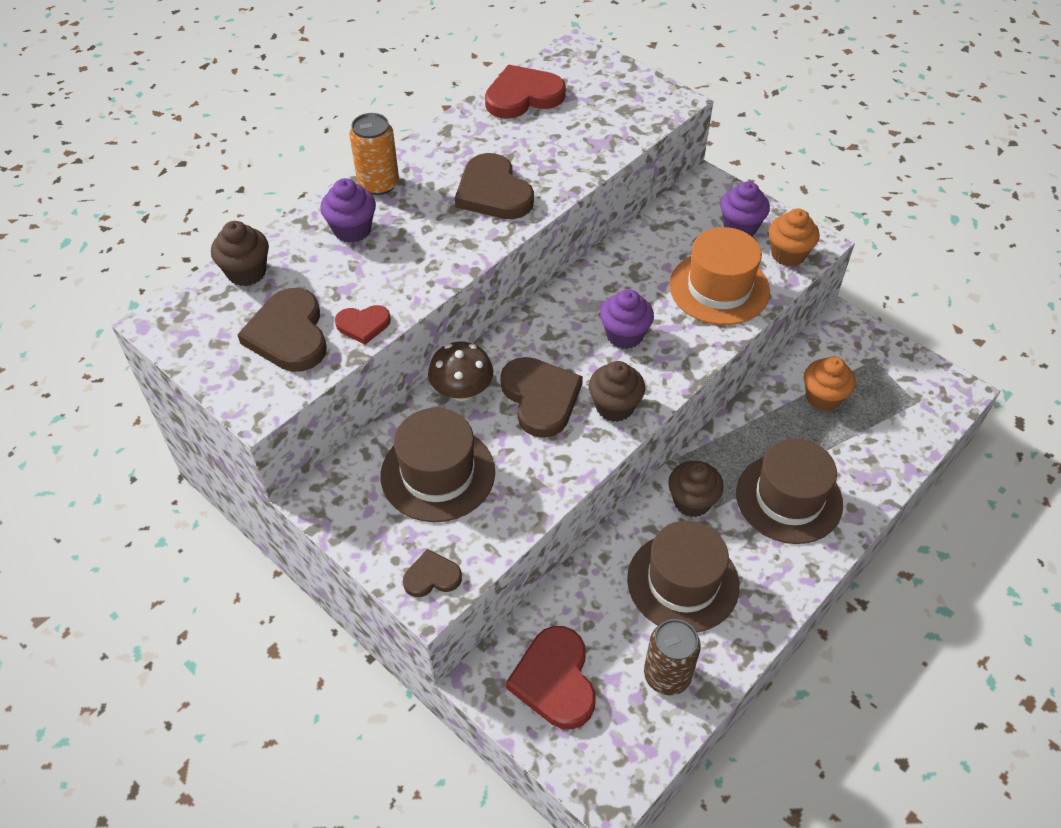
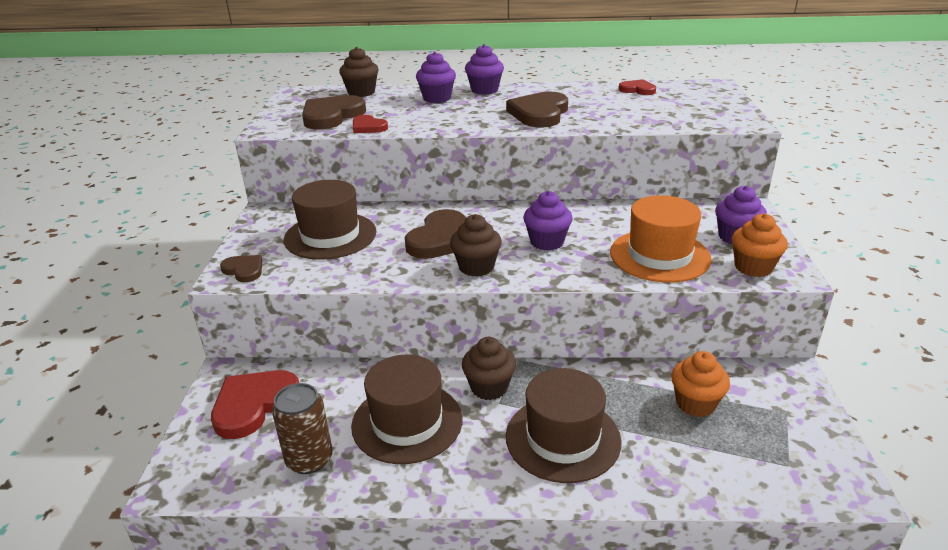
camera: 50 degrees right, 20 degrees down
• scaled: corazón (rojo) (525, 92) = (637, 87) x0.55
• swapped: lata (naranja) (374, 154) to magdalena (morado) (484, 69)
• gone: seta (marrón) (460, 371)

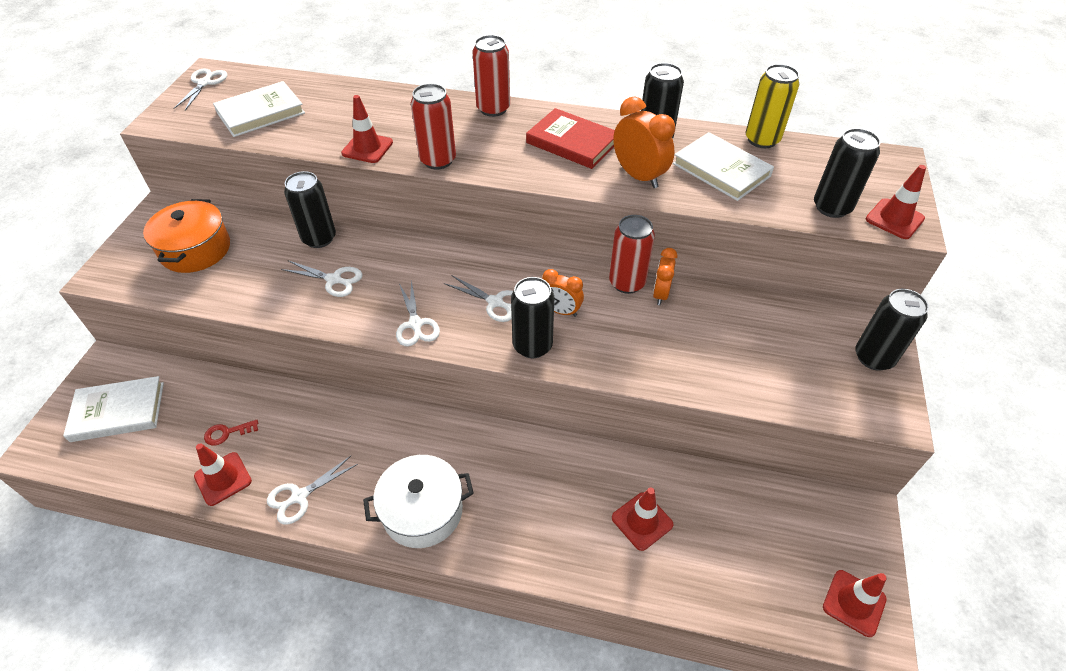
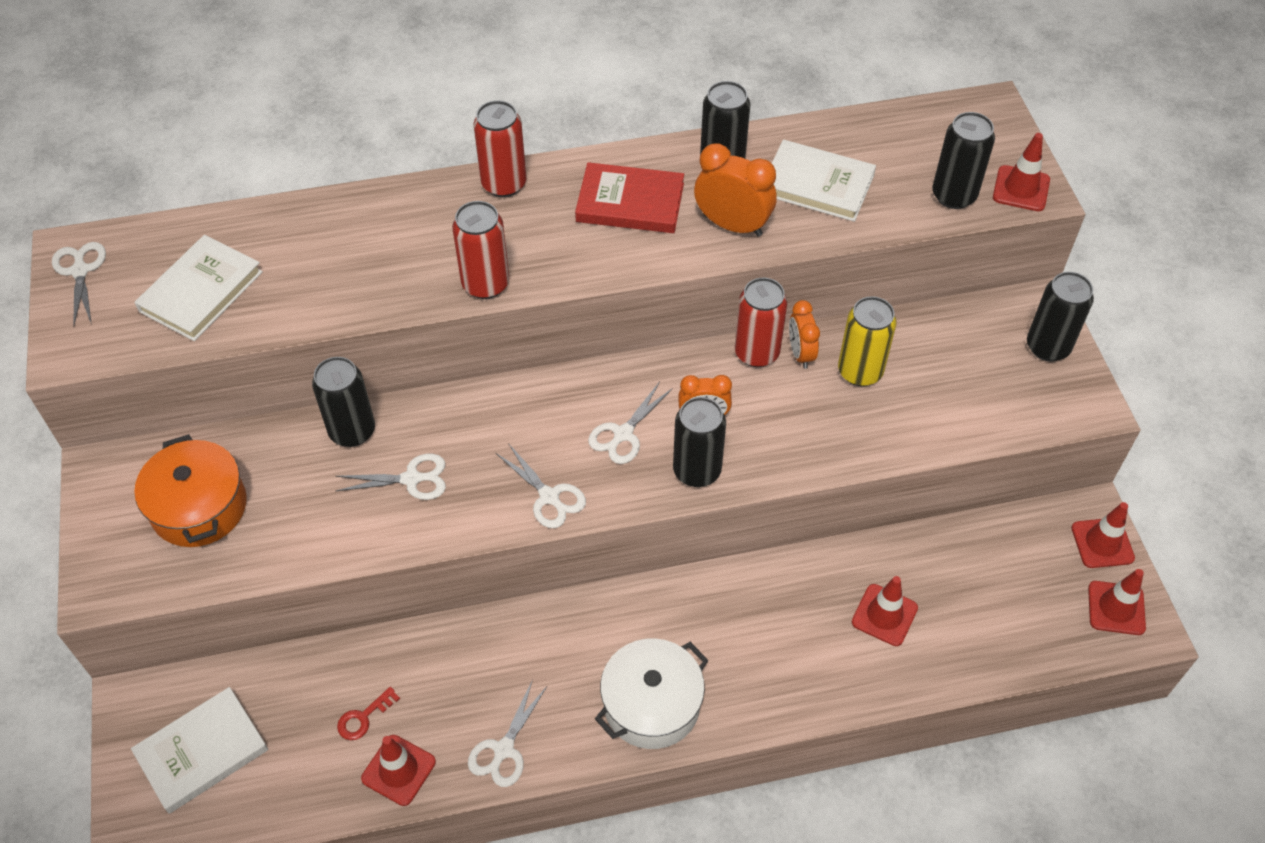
camera: 25 degrees left, 5 degrees up
• shifted: lata (amarillo) (772, 106) to (867, 341)
• shifted: cono de tráfico (rojo) (367, 129) to (1103, 535)
• rotated: tijeras (blanco) (478, 298) = (630, 422) 120 degrees clockwise

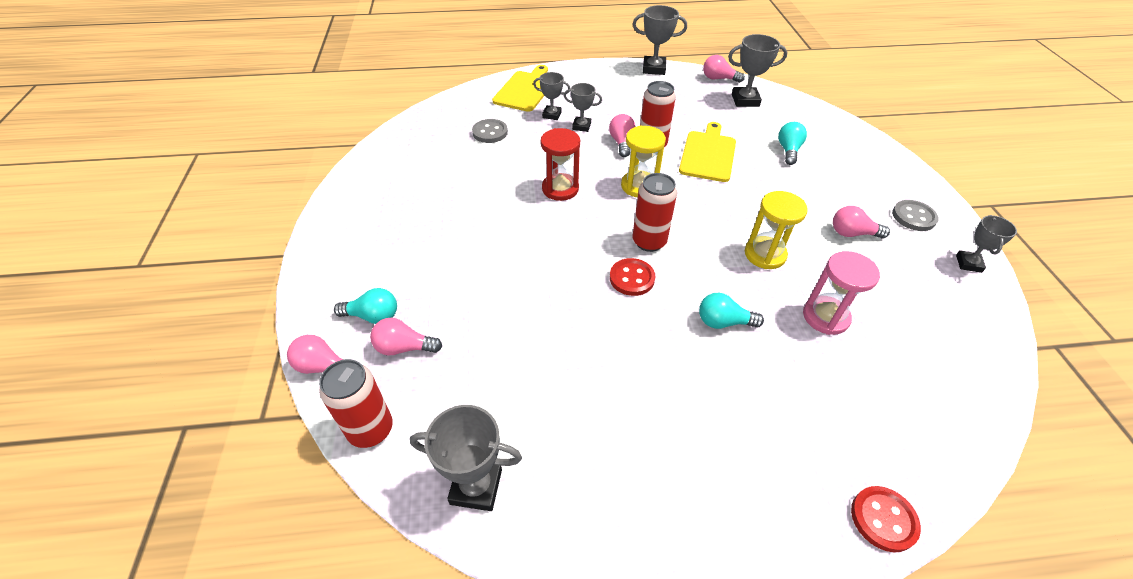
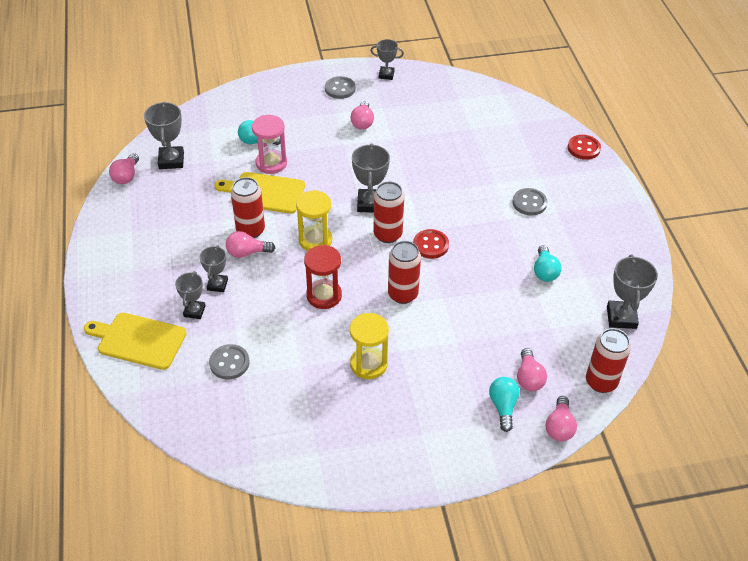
camera: 95 degrees left, 0 degrees up
• shifted: trofeo (gris) (660, 40) to (371, 178)
• shifted: reloj de arena (amarillo) (776, 230) to (369, 346)
• shifted: reloj de arena (rosa) (841, 293) to (269, 144)
• shifted: bombilla (turquesa) (731, 310) to (548, 263)
• new: botón (gris) (529, 202)
• new: lata (rojo) (404, 272)

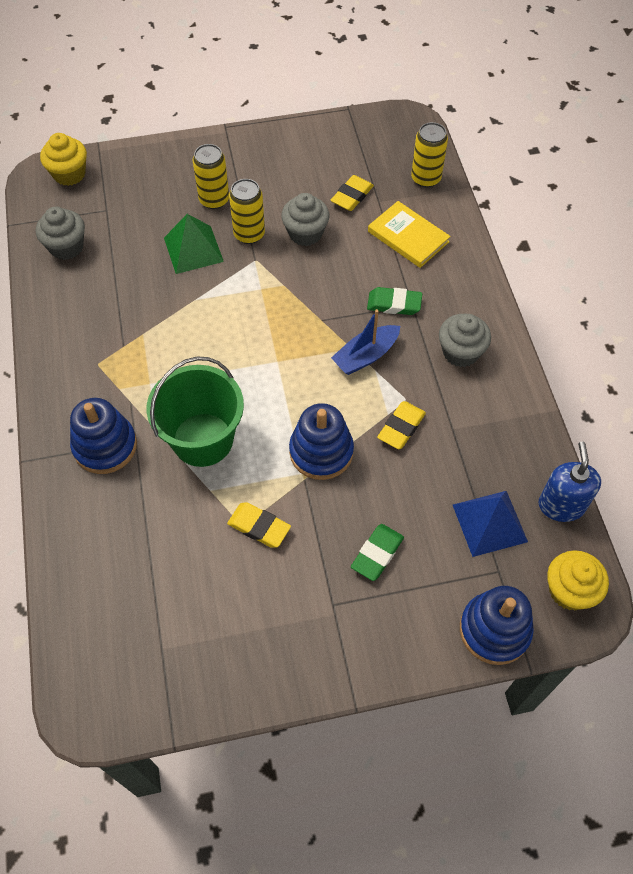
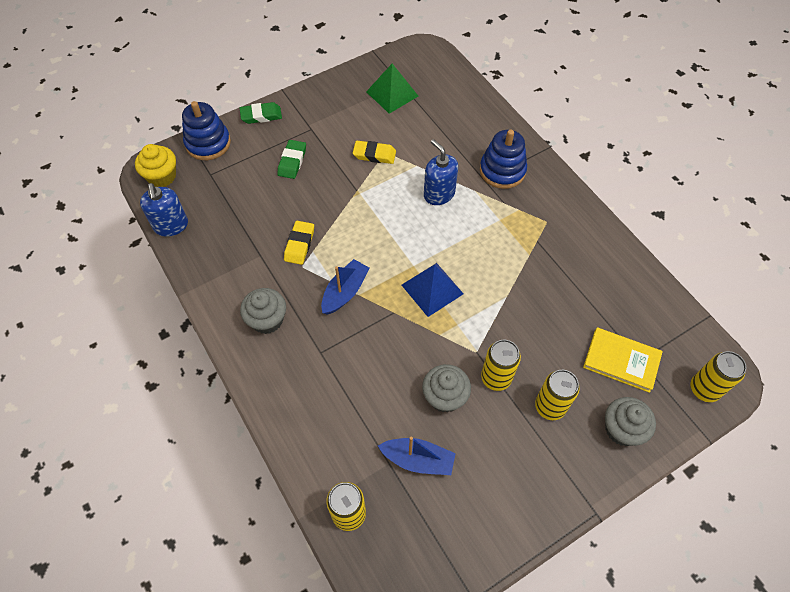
camera: 160 degrees right, 0 degrees up
• swapped: magdalena (amarillo) (63, 159) to lata (amarillo) (718, 376)
• swapped: goma de borrar (amarillo) (352, 193) to barco (azul) (417, 456)
• shifted: libro (amarillo) (409, 234) to (623, 360)
• shifted: magdalena (gris) (60, 233) to (630, 421)
• shifted: pirámide (verde) (194, 244) to (392, 89)
• shifted: goma de borrar (verde) (394, 301) to (261, 113)
• swapped: balde (verde) (195, 412) to dispensador de jabón (azul) (441, 172)
• gone: juguete apilable (azul) (321, 441)
• shifted: pirámide (azul) (490, 524) to (433, 290)

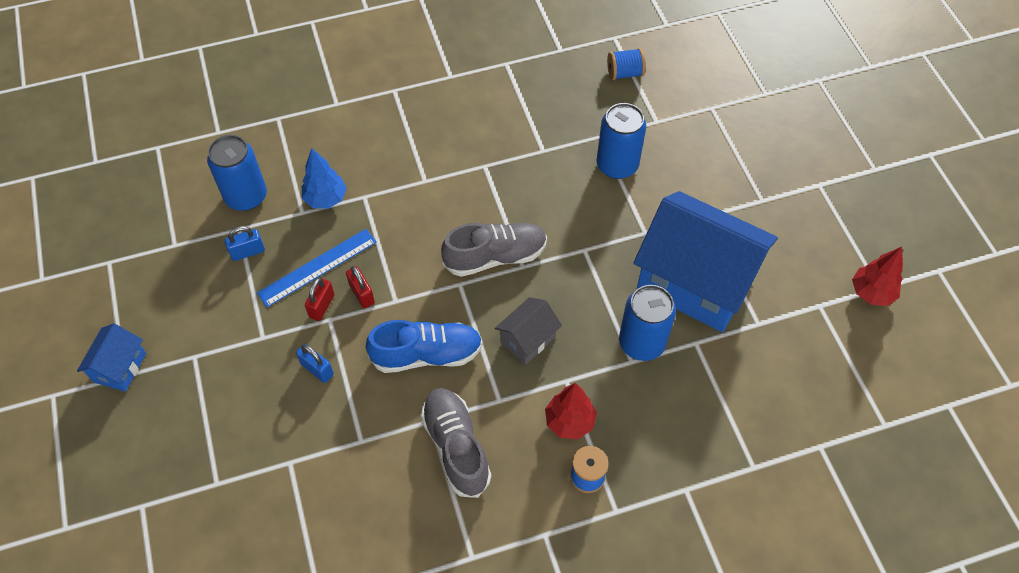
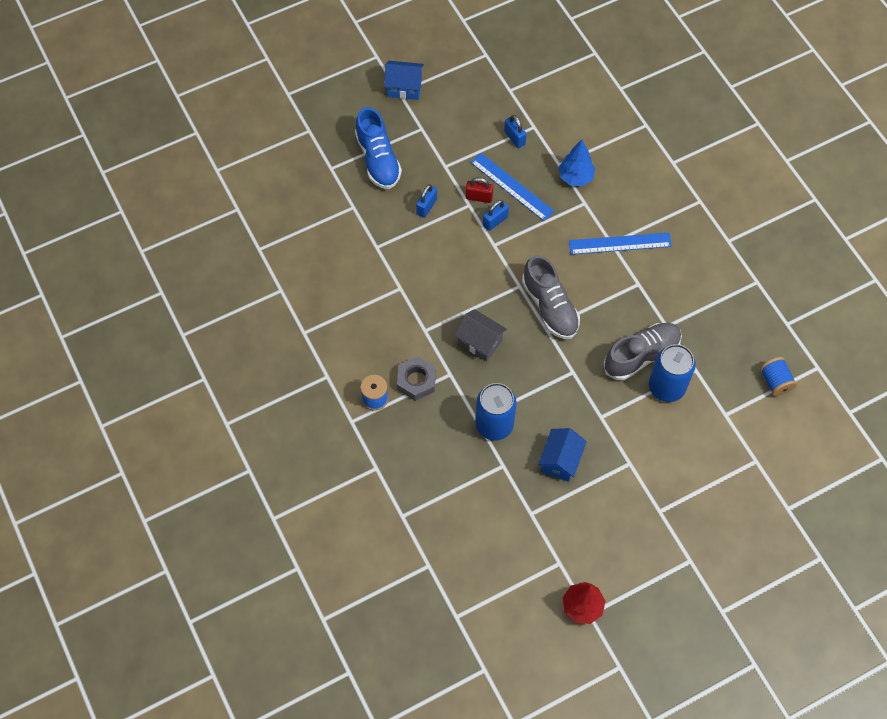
camera: 80 degrees right, 5 degrees up
• gone: lata (azul) (237, 173)
• scaled: casa (azul) (706, 261) = (562, 455) x0.45
• repainted: candado (rojo) (360, 287) to candado (azul) (496, 215)
• shifted: zapato (azul) (424, 346) to (378, 148)
• swapped: árbol (rojo) (571, 411) to tuerca (gris) (416, 378)
• shifted: zapato (gris) (455, 443) to (643, 351)
• new: regla (azul) (620, 244)

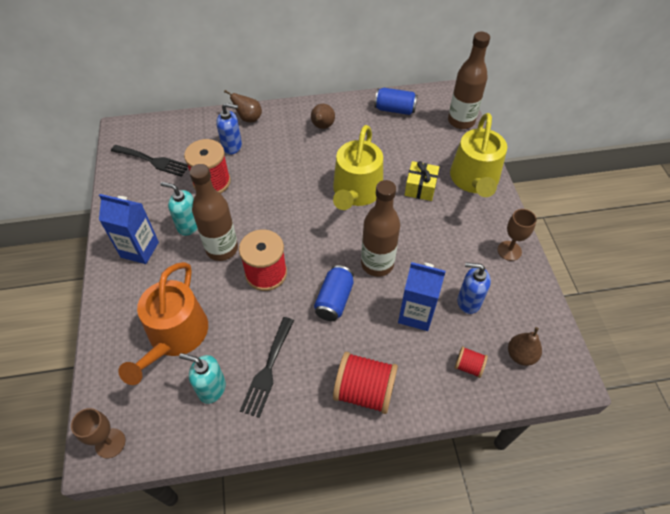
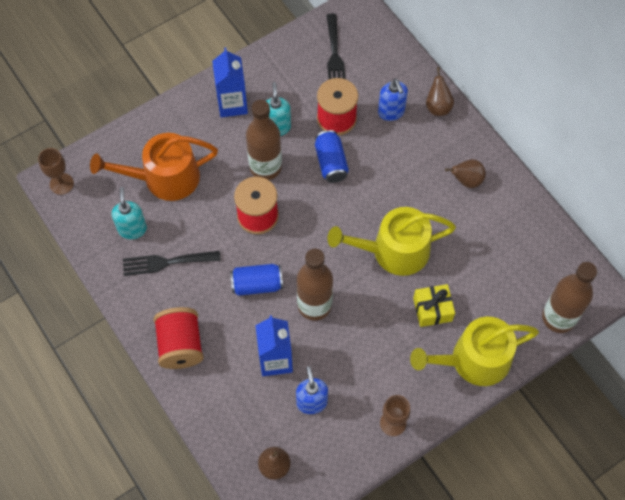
camera: 65 degrees right, 10 degrees up
• shifted: lata (azul) (396, 101) to (332, 156)
• gone: carrete (rojo) (471, 362)

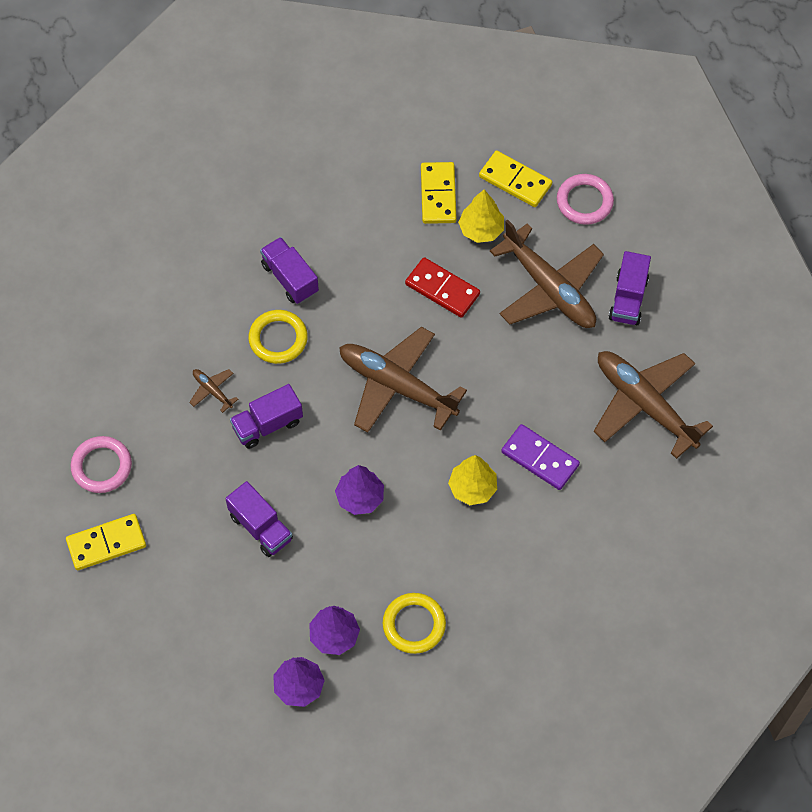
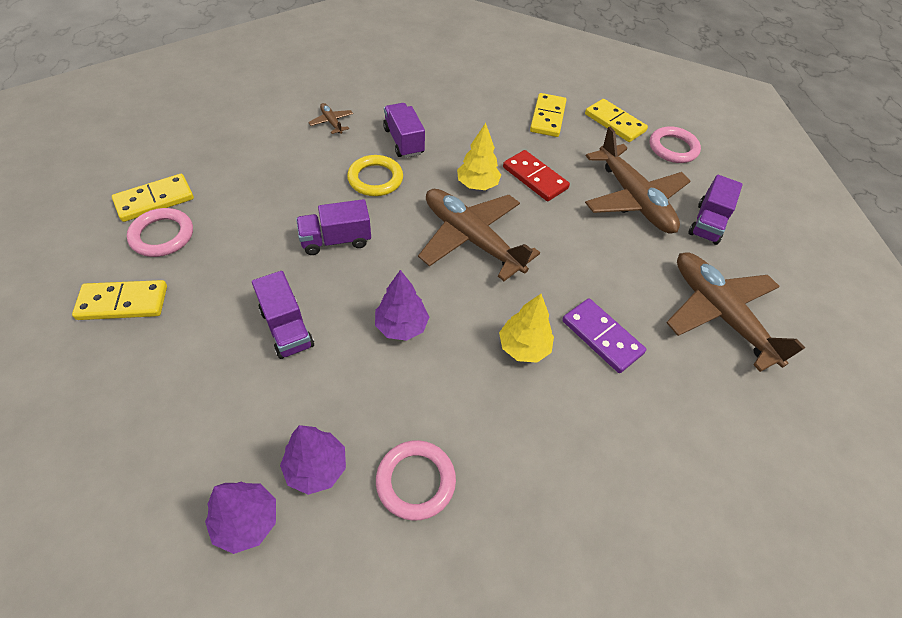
camera: 10 degrees right, 10 degrees down
• shifted: árbol (amarillo) (481, 216) to (479, 156)
• shifted: avión (marrón) (213, 391) to (330, 118)
• repainted: anillo (amarillo) (414, 623) to anillo (rosa) (416, 480)
• new: ficha de dominó (amarillo) (153, 198)

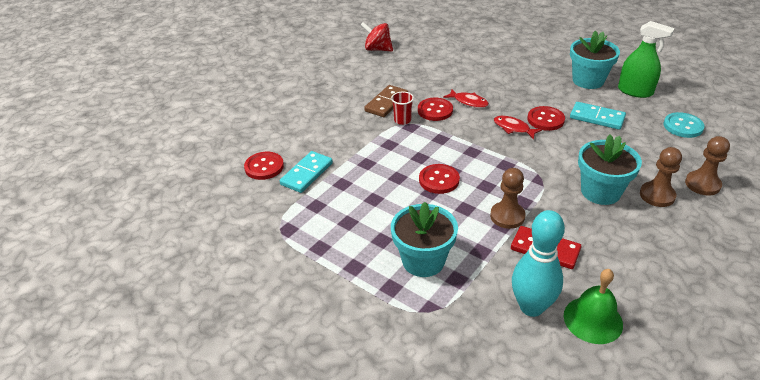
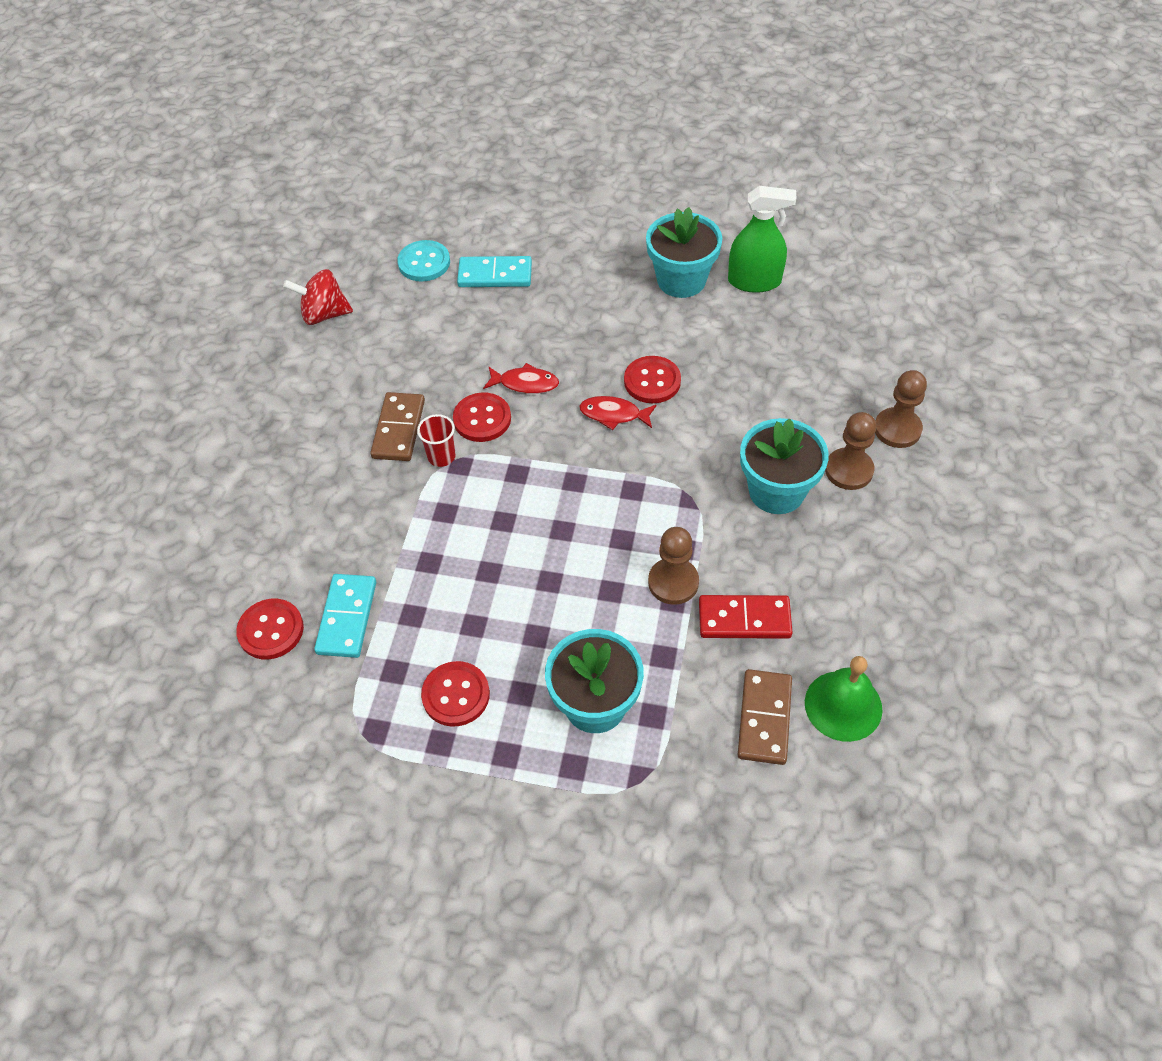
camera: 25 degrees left, 15 degrees up
• shifted: ficha de dominó (turquesa) (598, 116) to (494, 271)
• shifted: botón (turquesa) (684, 125) to (423, 261)
• shifted: botón (rojo) (439, 179) to (455, 693)
• swapped: bolo (turquesa) (538, 263) to ficha de dominó (marrón) (765, 717)

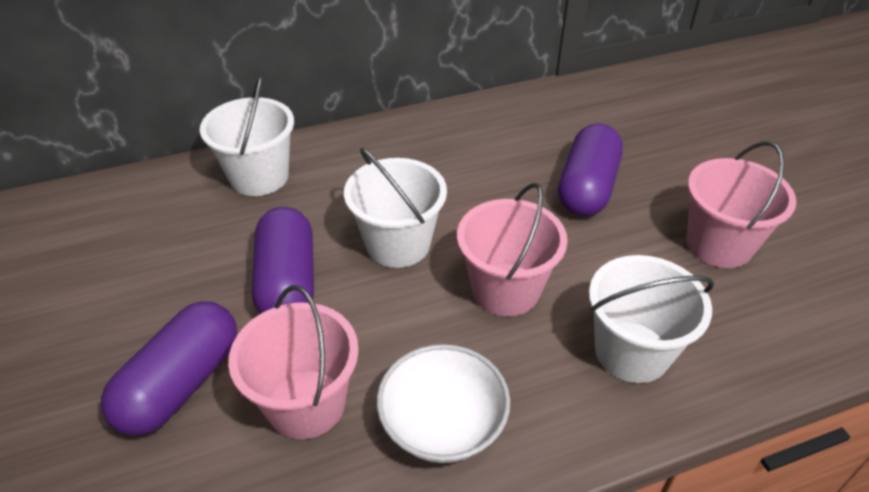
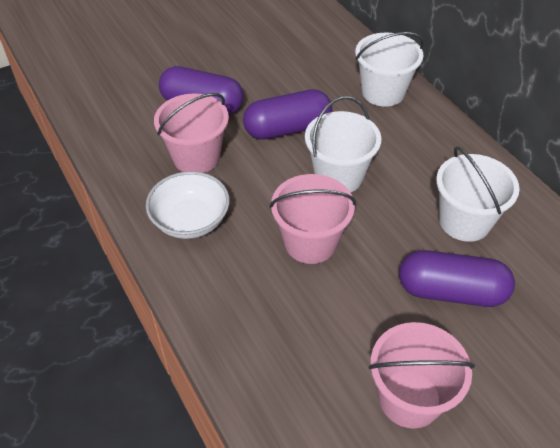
camera: 80 degrees right, 5 degrees up
• shifted: balde (blanco) (651, 319) to (478, 194)

